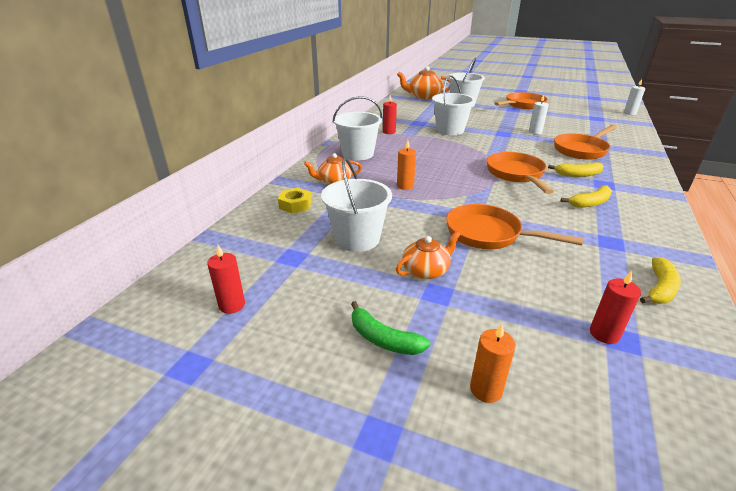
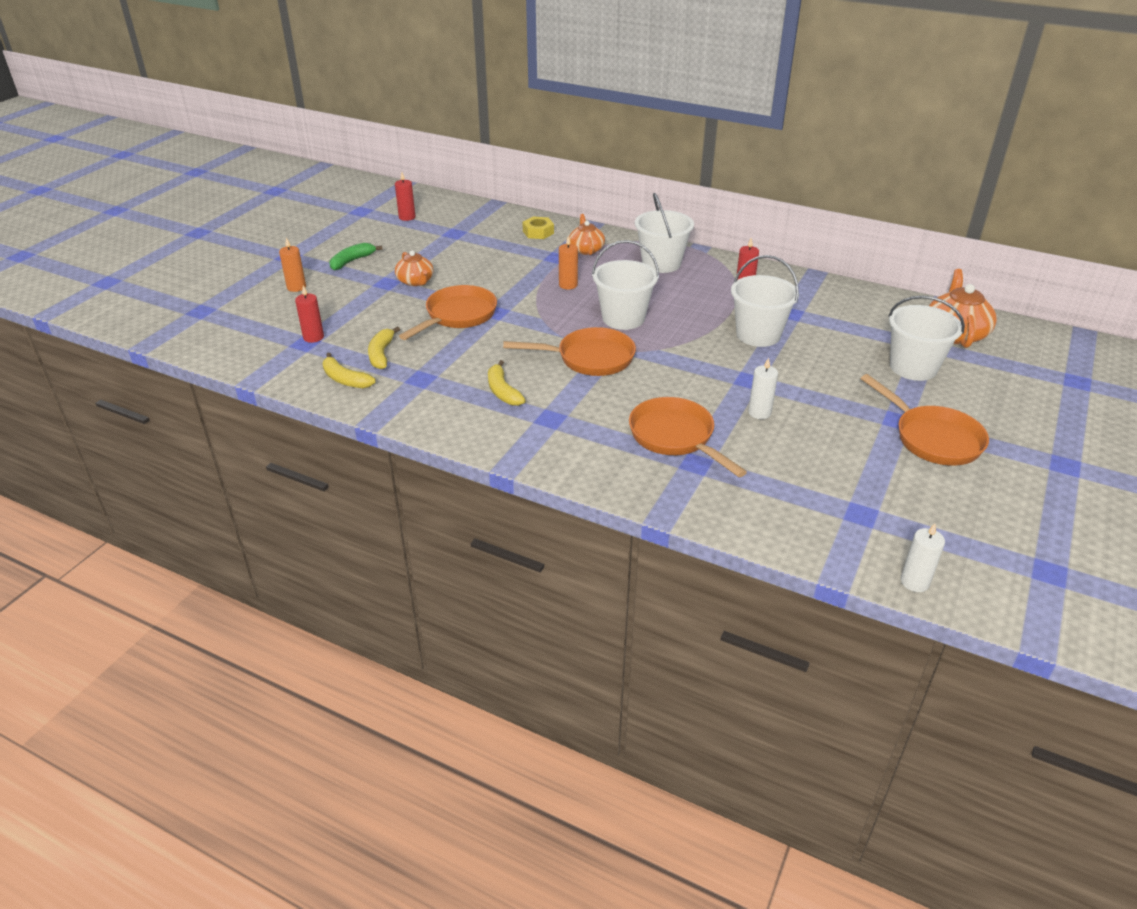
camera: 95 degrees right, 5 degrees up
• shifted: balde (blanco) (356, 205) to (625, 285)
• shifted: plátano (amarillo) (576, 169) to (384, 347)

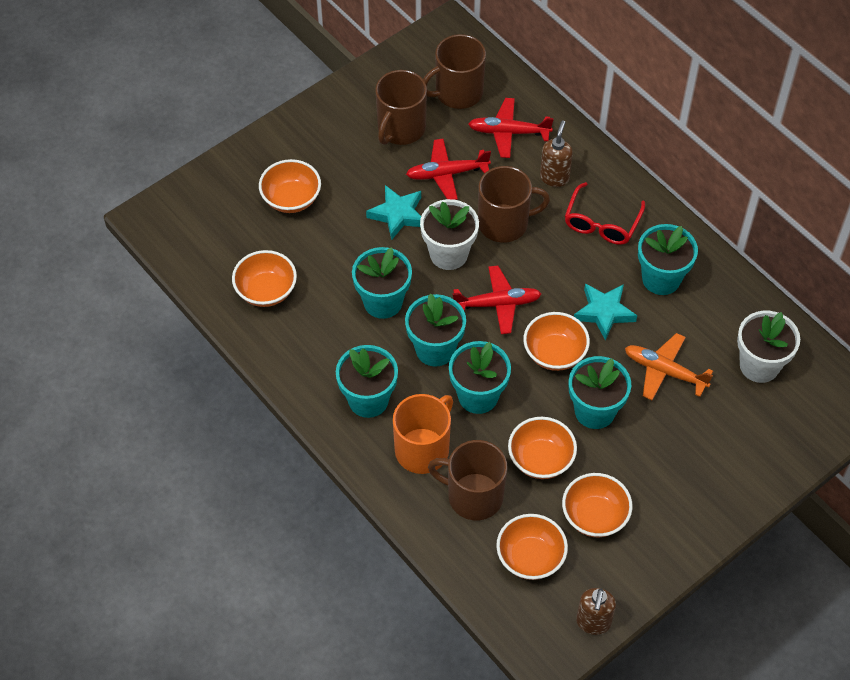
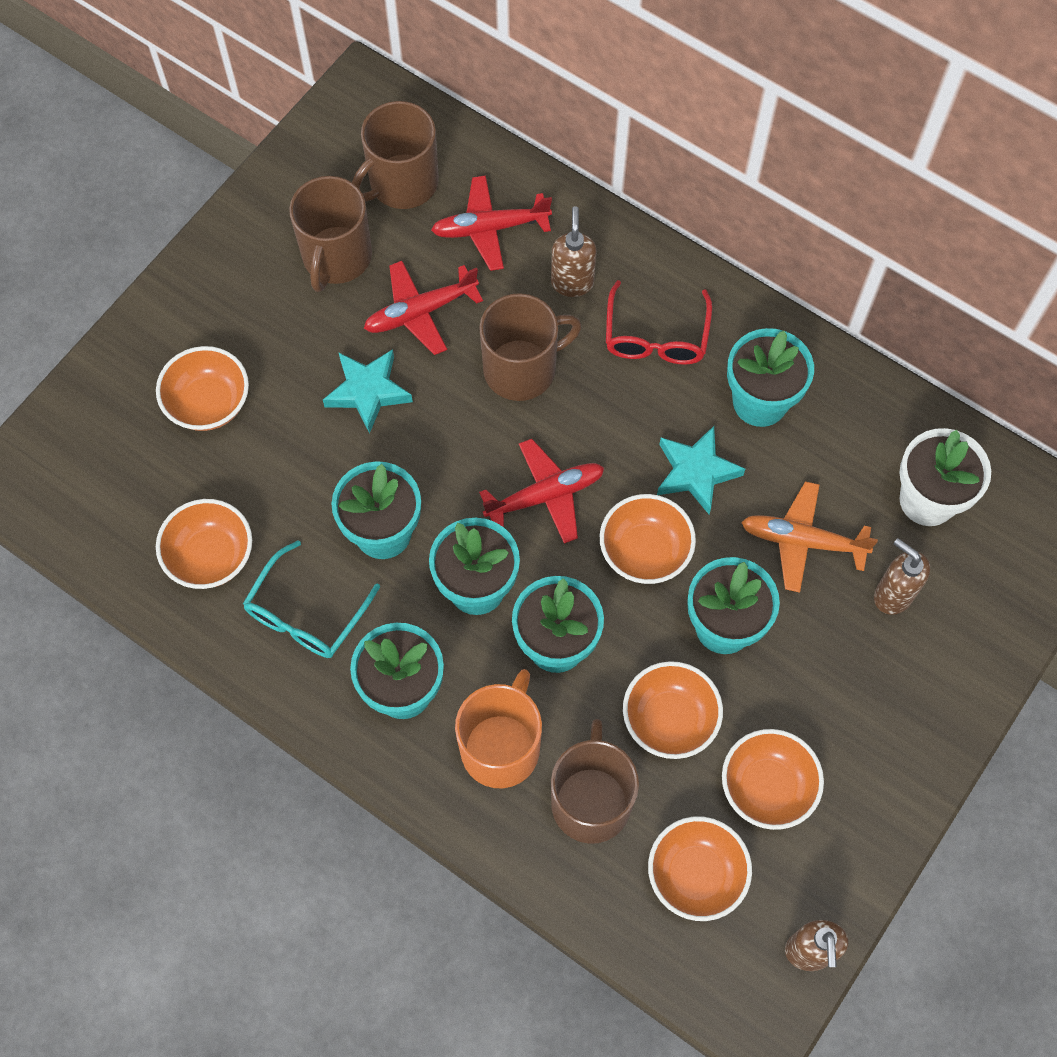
camera: 15 degrees left, 10 degrees up
• gone: maceta (blanco) (449, 234)
• rotated: taza (marrón) (467, 480) = (595, 781) 90 degrees clockwise
• new: dispensador de jabón (marrón) (902, 576)
• new: gafas (turquesa) (311, 599)

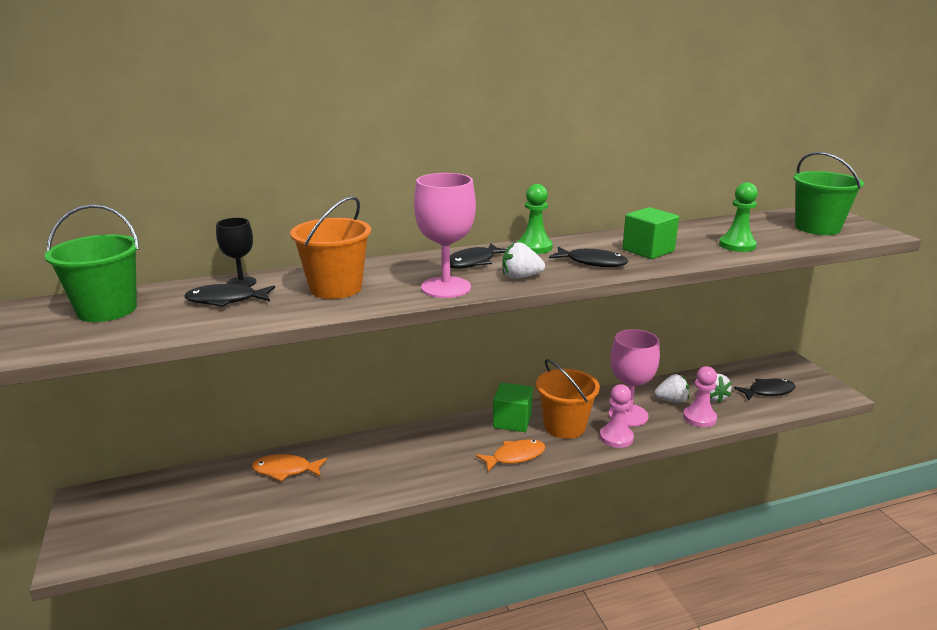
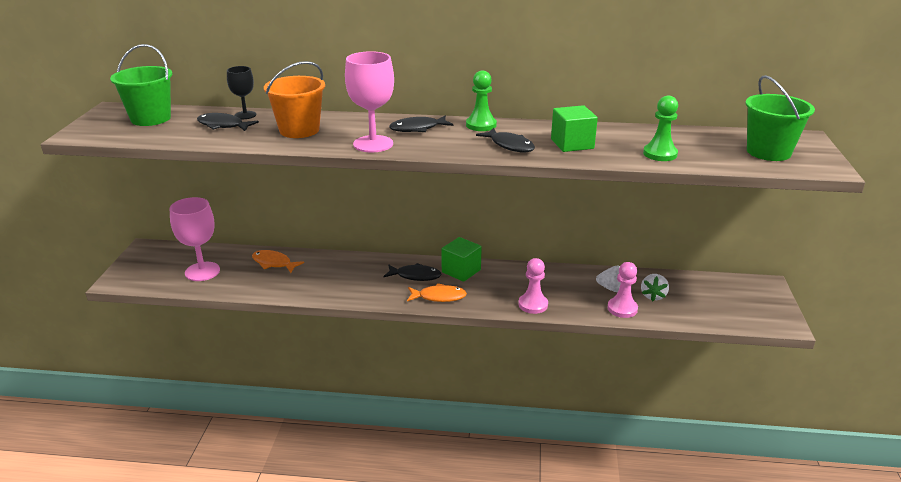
camera: 25 degrees right, 5 degrees up
• gone: fresa (blanco) (523, 260)
• shifted: copa (rosa) (634, 377) to (195, 239)
• gone: balde (naranja) (568, 399)
• shifted: pez (negro) (764, 389) to (412, 272)

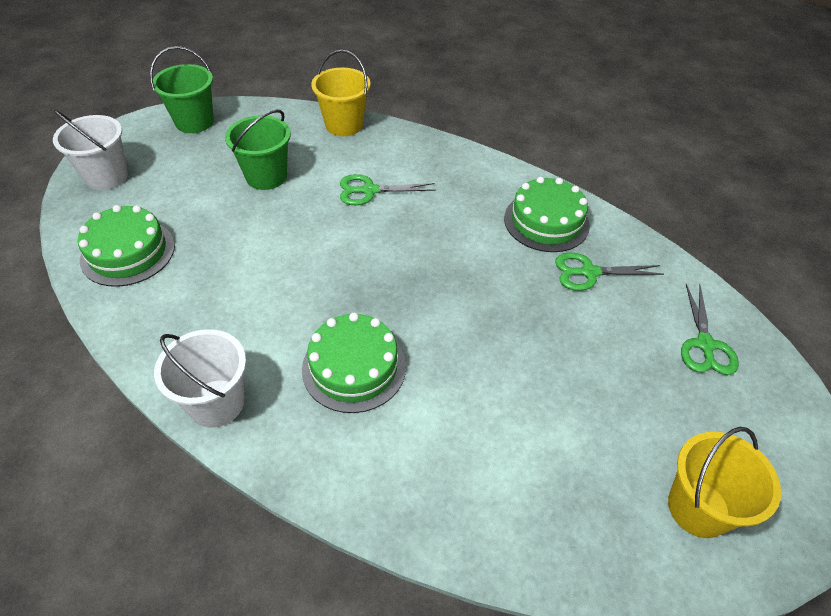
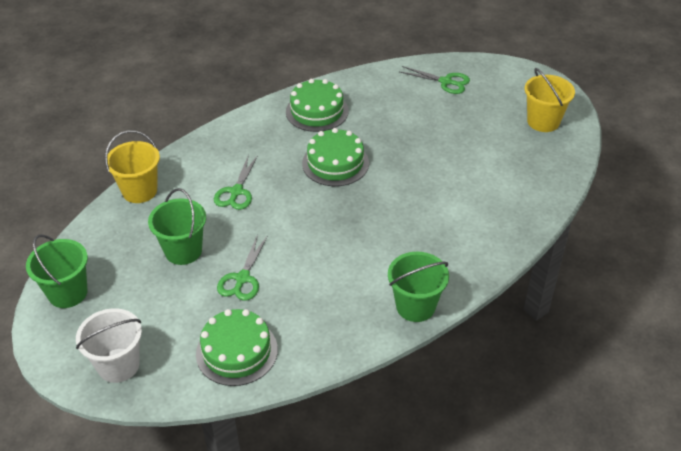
camera: 70 degrees left, 5 degrees down
• shifted: tijeras (verde) (609, 271) to (242, 267)
• shifted: tarta (verde) (354, 363) to (335, 157)
• repainted: balde (blanco) (200, 378) to balde (verde) (418, 287)

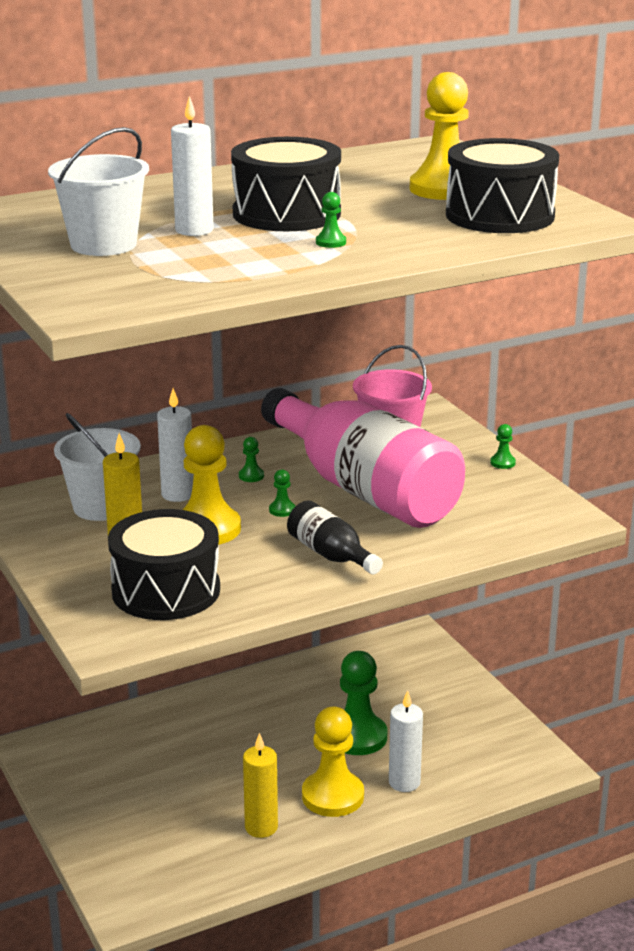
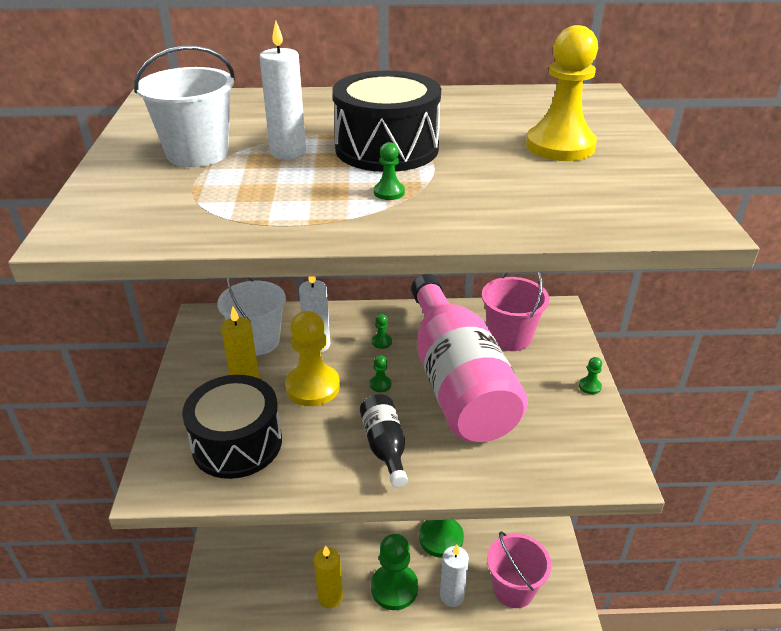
camera: 25 degrees right, 10 degrees up
• gone: tambor (negro) (502, 185)
• repainted: peón (amarillo) (333, 762) to peón (verde) (394, 572)
• new: balde (rosa) (519, 569)

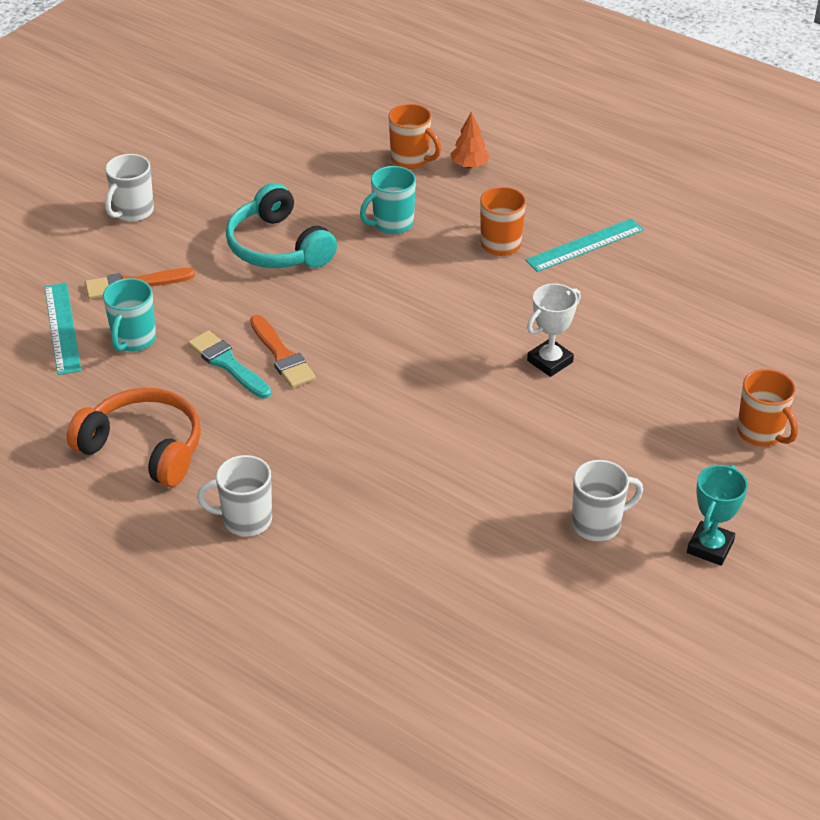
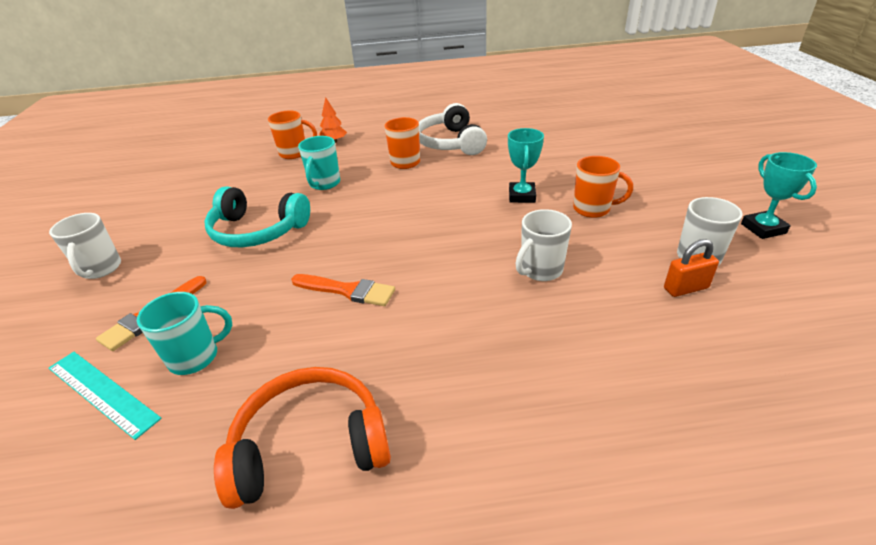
camera: 40 degrees left, 5 degrees down
• swapped: regla (turquesa) (584, 245) to auriculares (blanco) (453, 129)
• rotated: taza (turquesa) (129, 315) = (185, 333) 90 degrees counterclockwise
• repainted: trofeo (blanco) (554, 330) to trofeo (turquesa) (526, 165)
• gone: pincel (turquesa) (229, 364)
• shifted: taza (naranja) (767, 407) to (603, 187)
• shifted: taza (blanco) (234, 496) to (543, 245)
• new: candado (naranja) (691, 268)

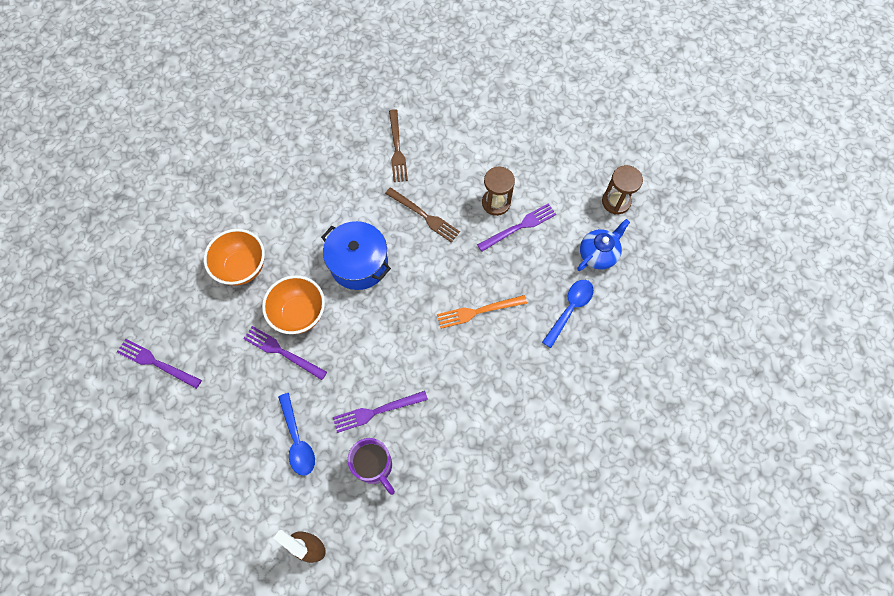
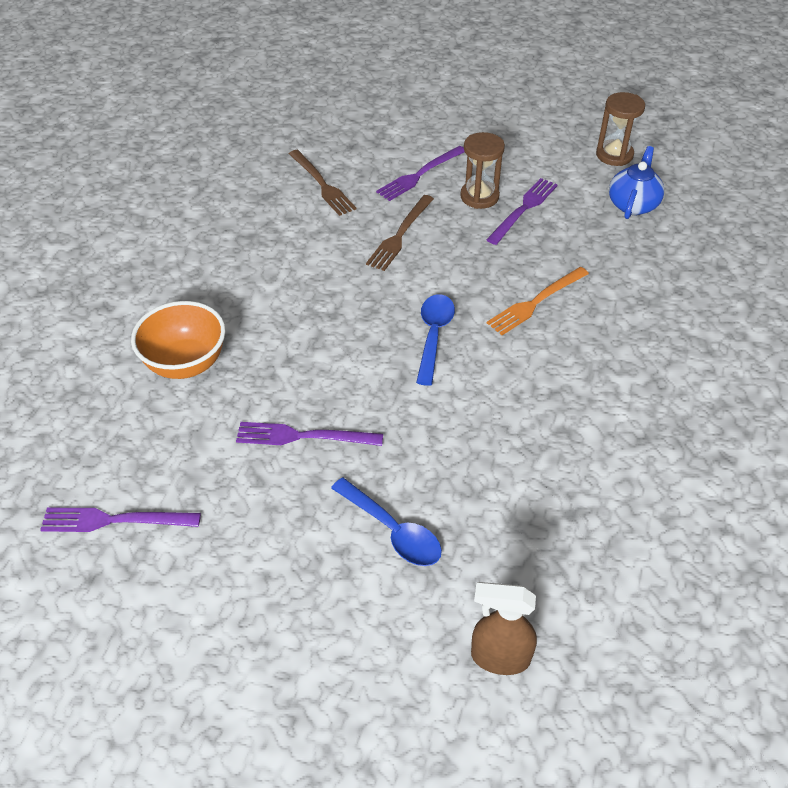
camera: 25 degrees left, 20 degrees down
• rotated: tenedor (marrón) (422, 214) = (400, 233) 105 degrees clockwise
• gone: olla (azul) (356, 255)
• gone: cuenco (naranja) (293, 304)
• shifted: cuchara (azul) (568, 314) to (435, 340)
• shifted: tenedor (morado) (380, 412) to (420, 173)
• gone: taza (morado) (371, 466)

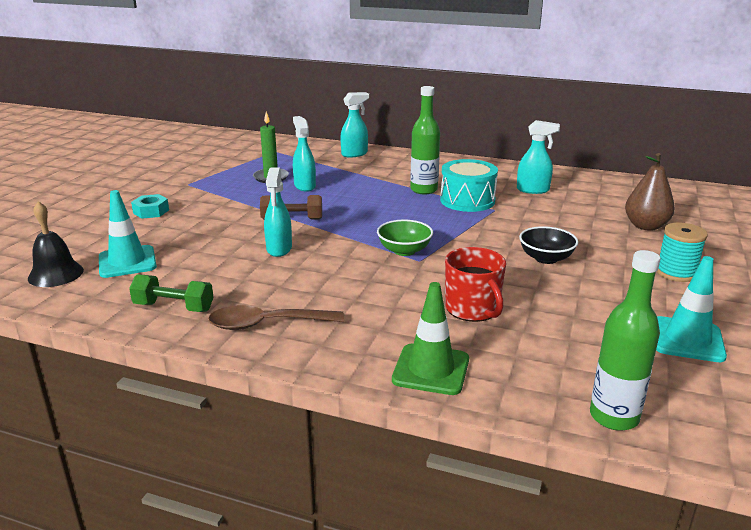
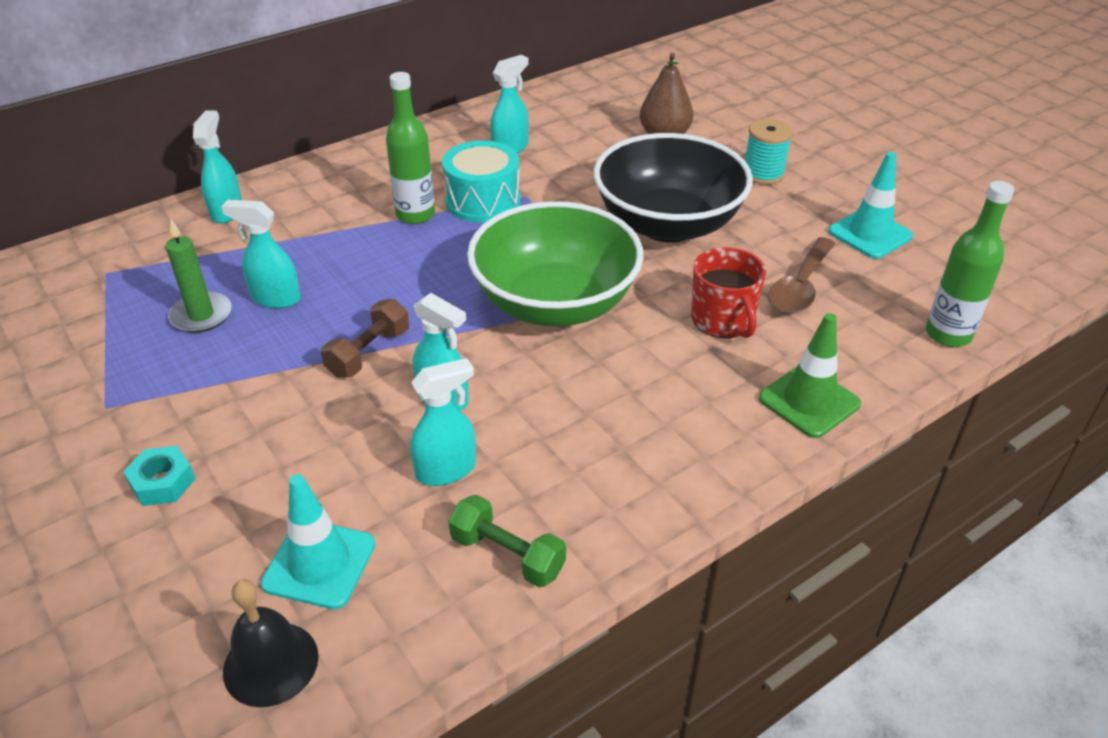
camera: 55 degrees left, 15 degrees up
• scaled: cuenco (verde) (405, 238) = (555, 264) x2.25
• scaled: cuenco (negro) (548, 245) = (673, 187) x2.25
• rotated: taza (rojo) (475, 284) = (728, 292) 60 degrees clockwise
• rotated: mancuerna (verde) (171, 293) = (507, 541) 75 degrees clockwise
• shifted: cuchara (marrón) (276, 317) to (802, 275)
• new: pulverizador (turquesa) (443, 422)

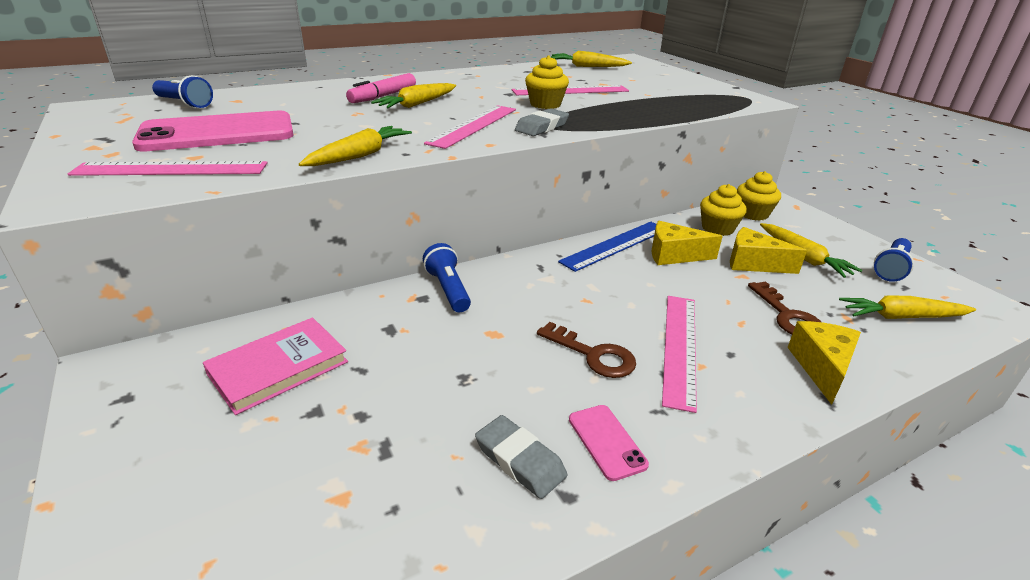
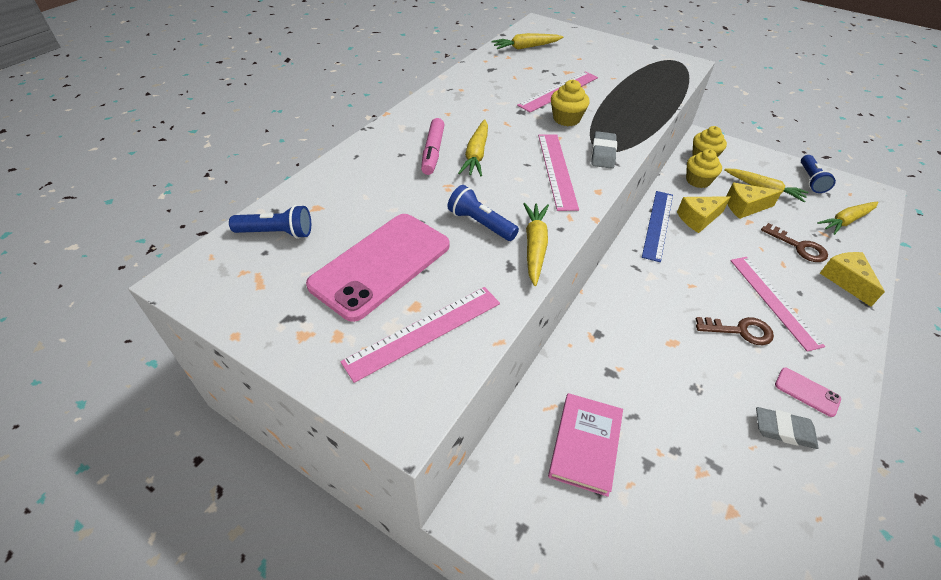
camera: 30 degrees left, 15 degrees up
• shifted: lámpara de mano (azul) (447, 277) to (483, 213)

